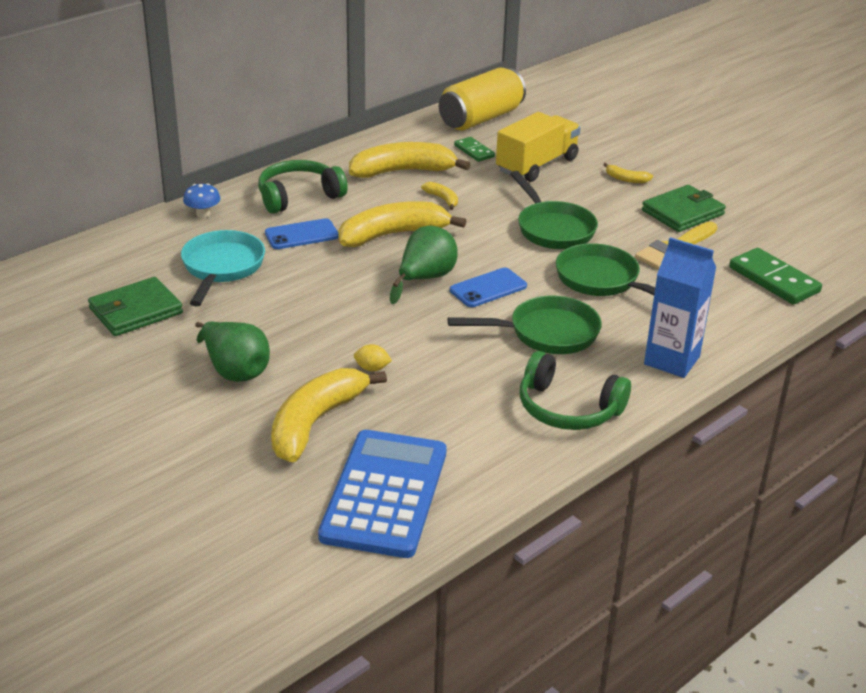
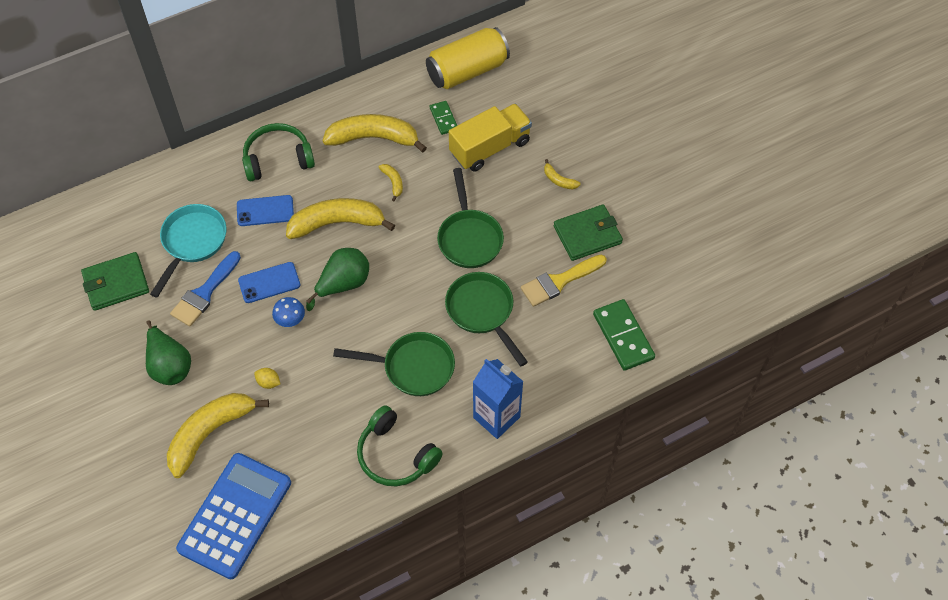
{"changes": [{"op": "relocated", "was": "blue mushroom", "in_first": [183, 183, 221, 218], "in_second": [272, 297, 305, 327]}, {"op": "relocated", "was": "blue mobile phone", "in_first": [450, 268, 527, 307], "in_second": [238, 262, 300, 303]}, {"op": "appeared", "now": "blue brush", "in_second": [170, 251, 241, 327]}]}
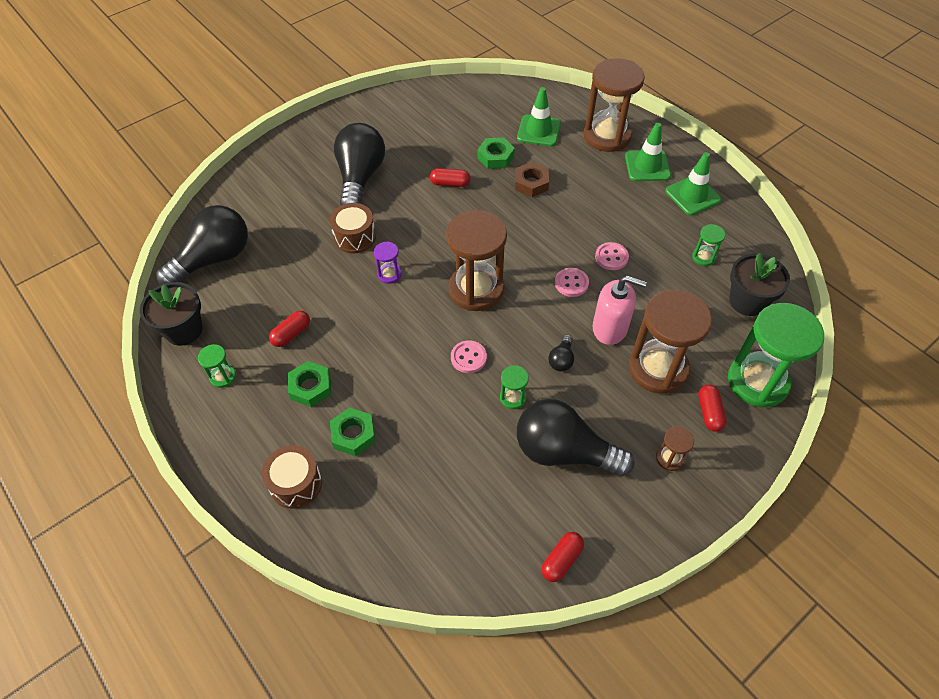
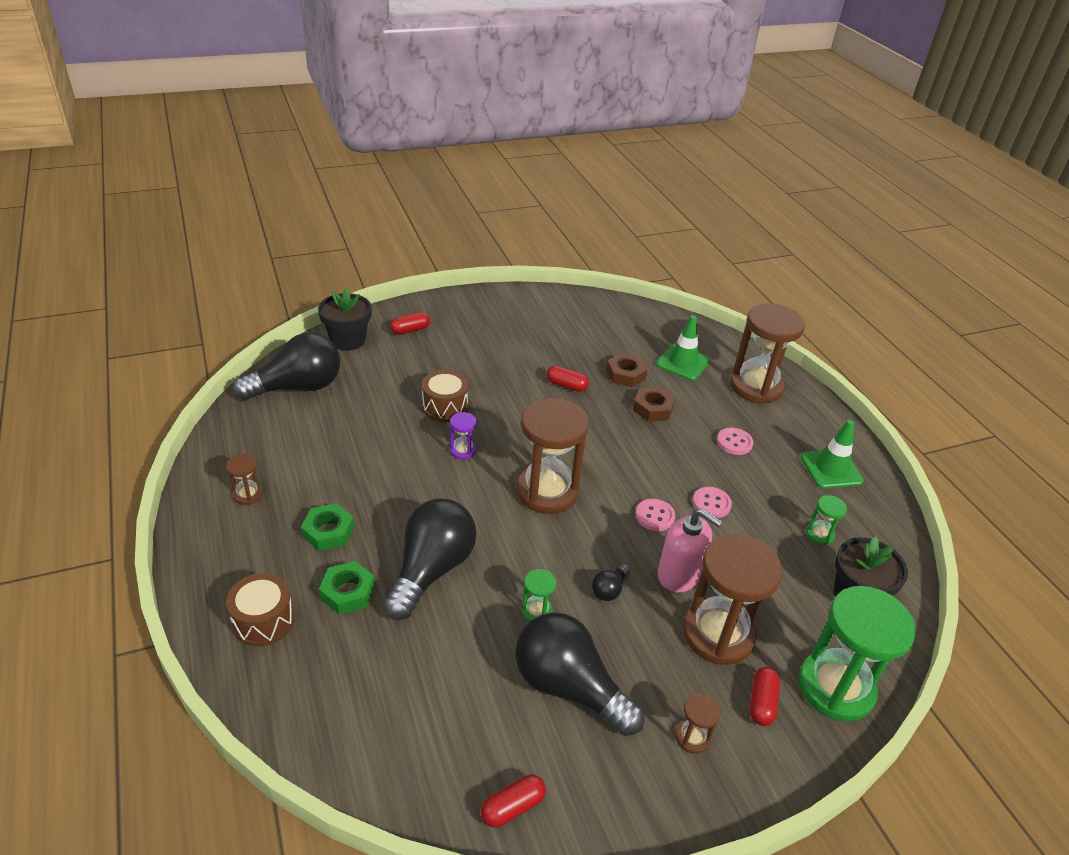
{"changes": [{"op": "relocated", "was": "black lightbulb", "in_first": [334, 123, 385, 205], "in_second": [384, 499, 476, 620]}, {"op": "missing", "was": "green traffic cone", "in_first": [625, 123, 671, 181]}, {"op": "colour", "was": "green hex nut", "now": "brown hex nut", "in_first": [477, 138, 515, 169], "in_second": [606, 353, 648, 387]}, {"op": "relocated", "was": "black flower pot", "in_first": [140, 282, 203, 346], "in_second": [318, 288, 372, 351]}, {"op": "relocated", "was": "scarlet capsule", "in_first": [269, 311, 310, 347], "in_second": [390, 312, 430, 335]}, {"op": "relocated", "was": "rose-pink shirt button", "in_first": [451, 340, 487, 373], "in_second": [717, 428, 753, 455]}, {"op": "colour", "was": "green sand timer", "now": "brown sand timer", "in_first": [198, 344, 236, 388], "in_second": [226, 454, 262, 505]}]}
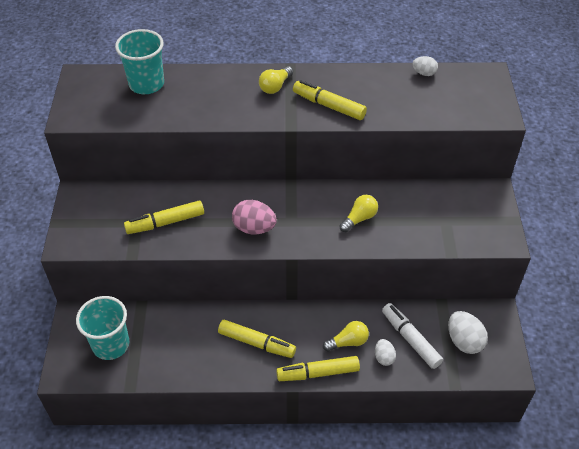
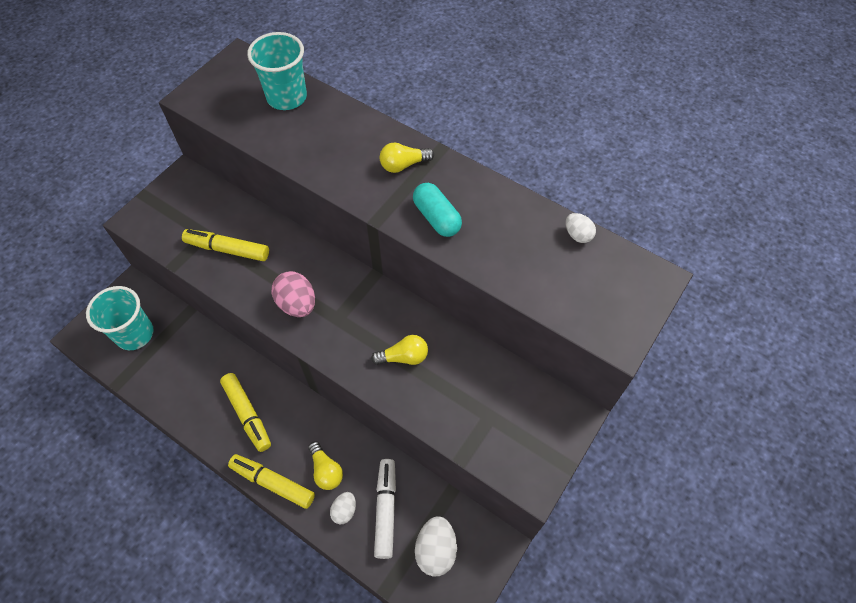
{"changes": [{"op": "exchanged", "was": "yellow marker pen", "now": "teal capsule", "in_first": [293, 80, 367, 120], "in_second": [413, 183, 462, 237]}, {"op": "spun", "was": "yellow lightbulb", "in_first": [323, 321, 369, 352], "in_second": [308, 441, 343, 490], "clockwise": 45}]}
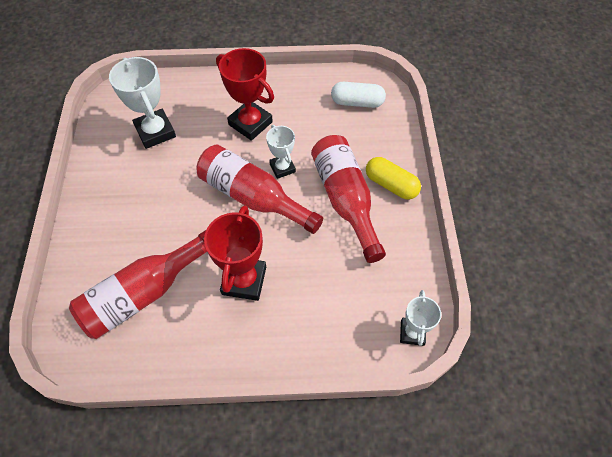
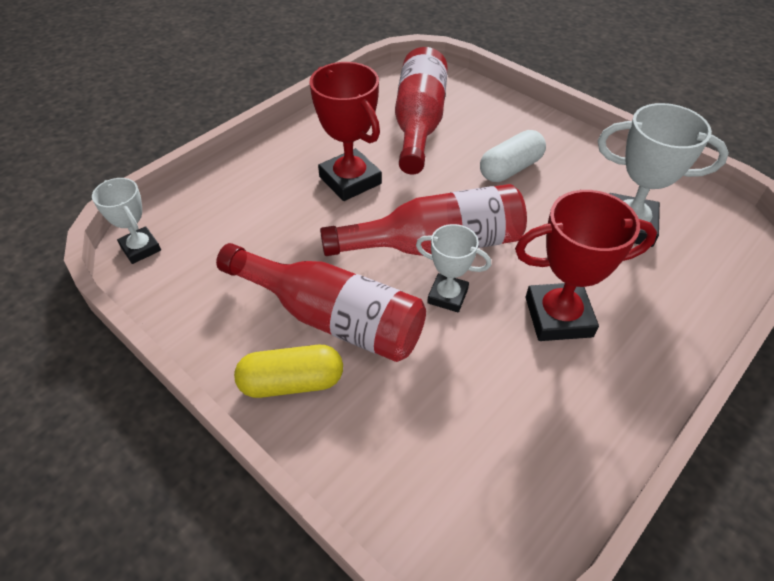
{"changes": [{"op": "relocated", "was": "snow-white capsule", "in_first": [331, 82, 386, 108], "in_second": [480, 130, 546, 182]}]}
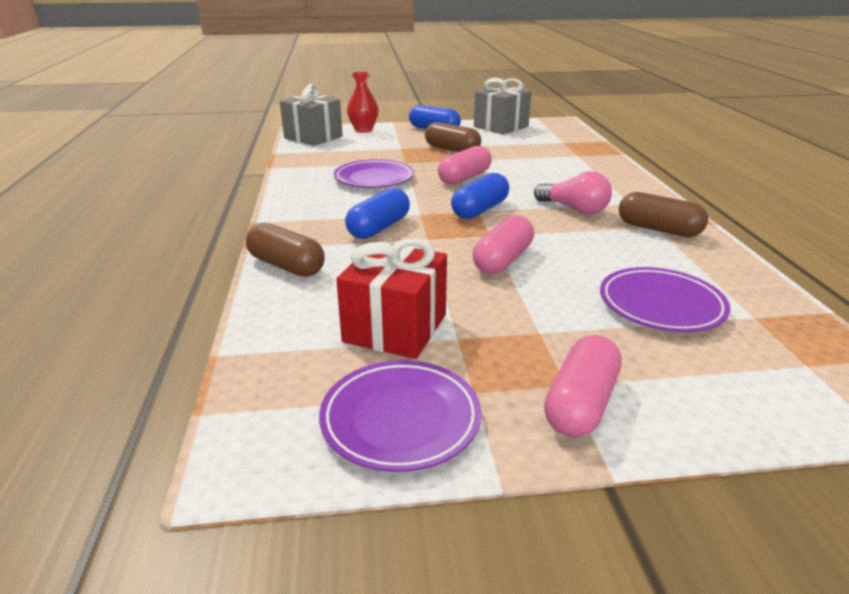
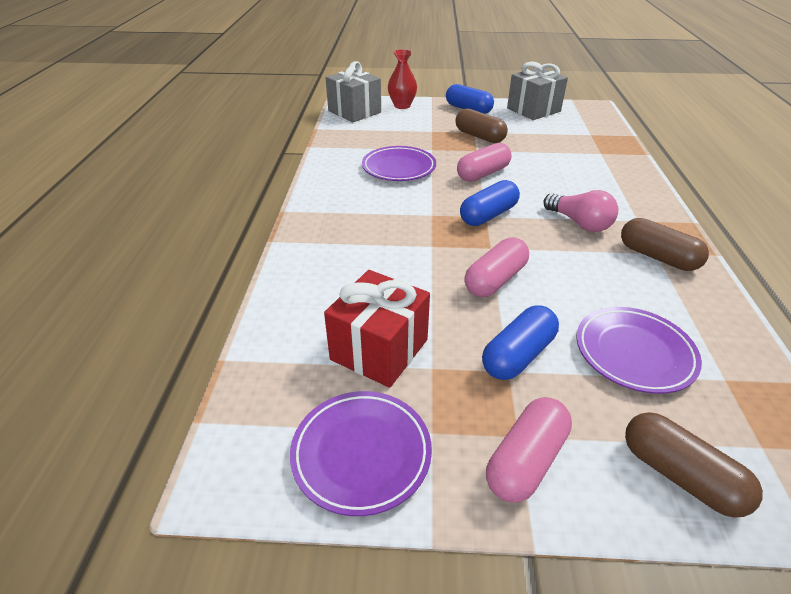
{"changes": [{"op": "relocated", "was": "blue capsule", "in_first": [345, 188, 410, 239], "in_second": [482, 305, 559, 380]}, {"op": "relocated", "was": "brown capsule", "in_first": [246, 223, 325, 277], "in_second": [625, 412, 763, 518]}]}
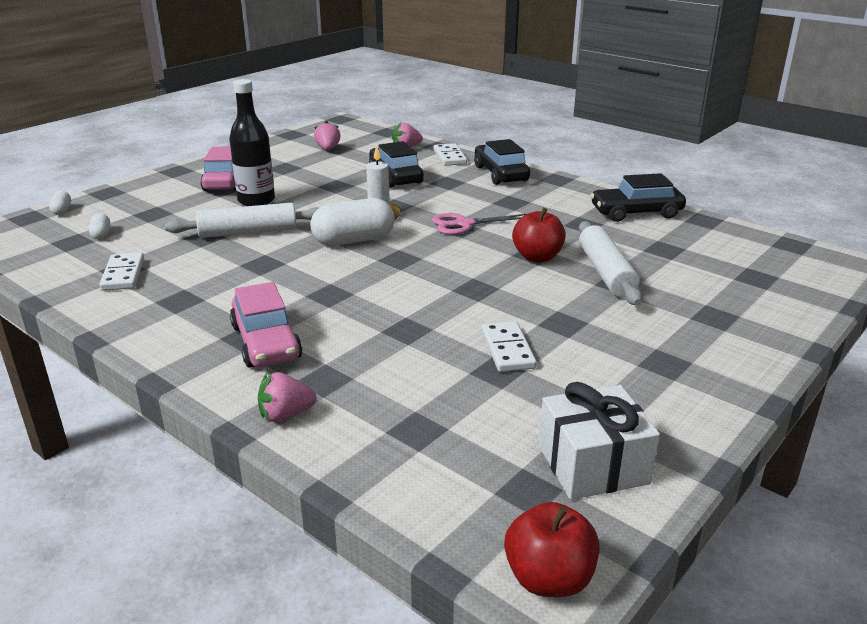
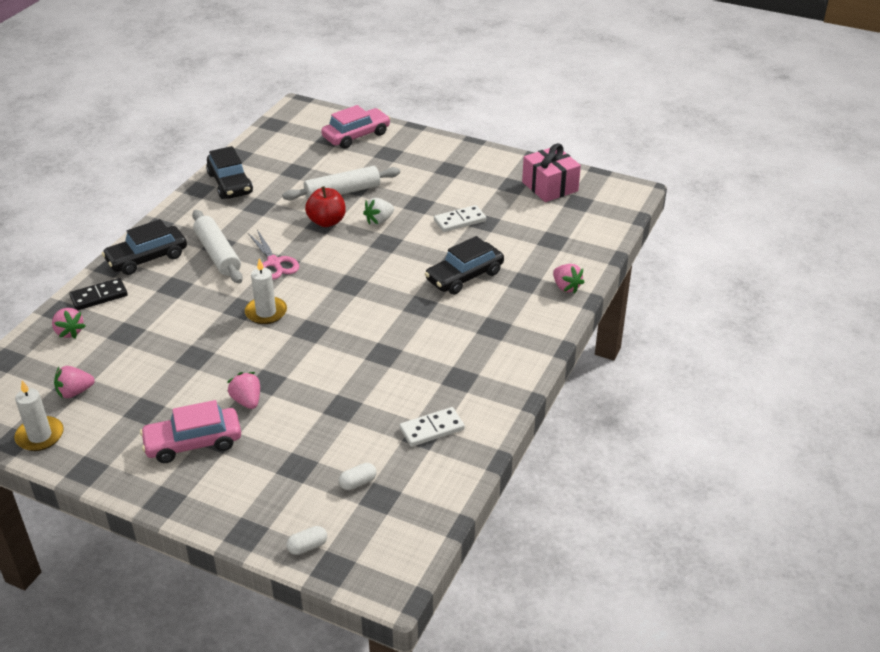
{"changes": [{"op": "exchanged", "was": "black drink bottle", "now": "rose-pink strawberry", "in_first": [229, 79, 275, 206], "in_second": [227, 372, 260, 409]}, {"op": "relocated", "was": "black toy car", "in_first": [369, 141, 424, 188], "in_second": [425, 236, 504, 294]}, {"op": "colour", "was": "snow-white domino", "now": "black domino", "in_first": [434, 143, 467, 166], "in_second": [69, 278, 128, 310]}, {"op": "missing", "was": "snow-white capsule", "in_first": [310, 198, 395, 246]}, {"op": "relocated", "was": "snow-white dough roller", "in_first": [165, 203, 319, 238], "in_second": [192, 210, 243, 283]}, {"op": "relocated", "was": "rose-pink toy car", "in_first": [230, 282, 302, 368], "in_second": [321, 105, 391, 149]}, {"op": "colour", "was": "snow-white gift", "now": "rose-pink gift", "in_first": [539, 382, 660, 500], "in_second": [522, 143, 581, 202]}, {"op": "missing", "was": "scarlet apple fruit", "in_first": [504, 502, 600, 597]}, {"op": "appeared", "now": "snow-white strawberry", "in_second": [363, 198, 394, 225]}, {"op": "appeared", "now": "snow-white candle", "in_second": [14, 380, 64, 451]}]}
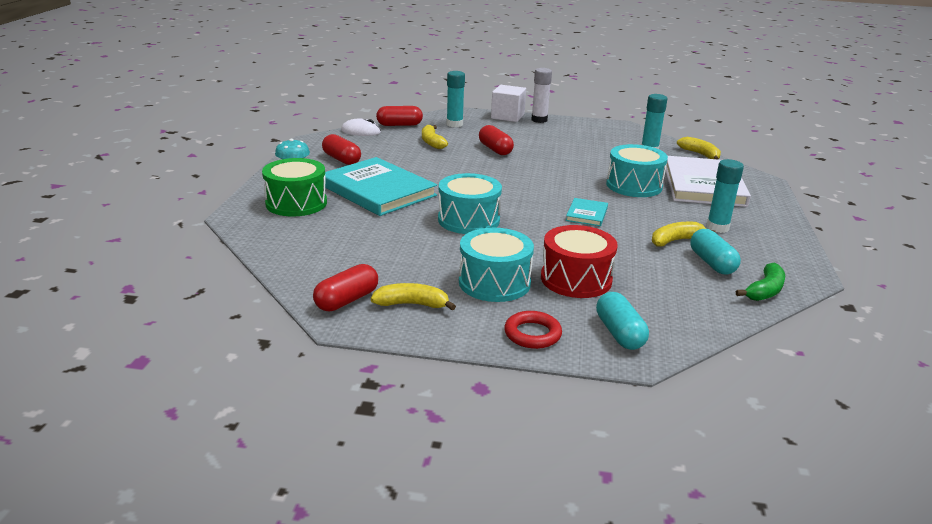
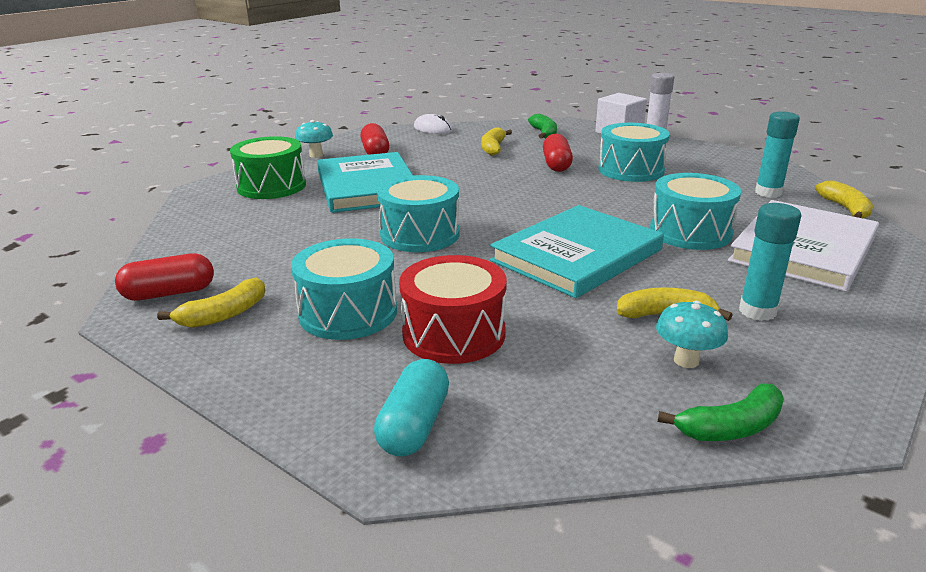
{"changes": [{"op": "exchanged", "was": "teal glue", "now": "green banana", "in_first": [447, 71, 465, 127], "in_second": [528, 114, 557, 139]}, {"op": "missing", "was": "scarlet capsule", "in_first": [376, 106, 423, 126]}, {"op": "size", "was": "teal hardback", "in_first": [566, 198, 608, 226], "in_second": [490, 205, 664, 298], "ratio": 2.2}, {"op": "exchanged", "was": "teal capsule", "now": "teal mushroom", "in_first": [690, 229, 741, 275], "in_second": [656, 301, 728, 368]}, {"op": "spun", "was": "yellow banana", "in_first": [371, 283, 456, 310], "in_second": [157, 278, 265, 328], "clockwise": 105}, {"op": "missing", "was": "scarlet torus", "in_first": [504, 311, 562, 349]}, {"op": "appeared", "now": "teal snare drum", "in_second": [598, 123, 670, 182]}]}
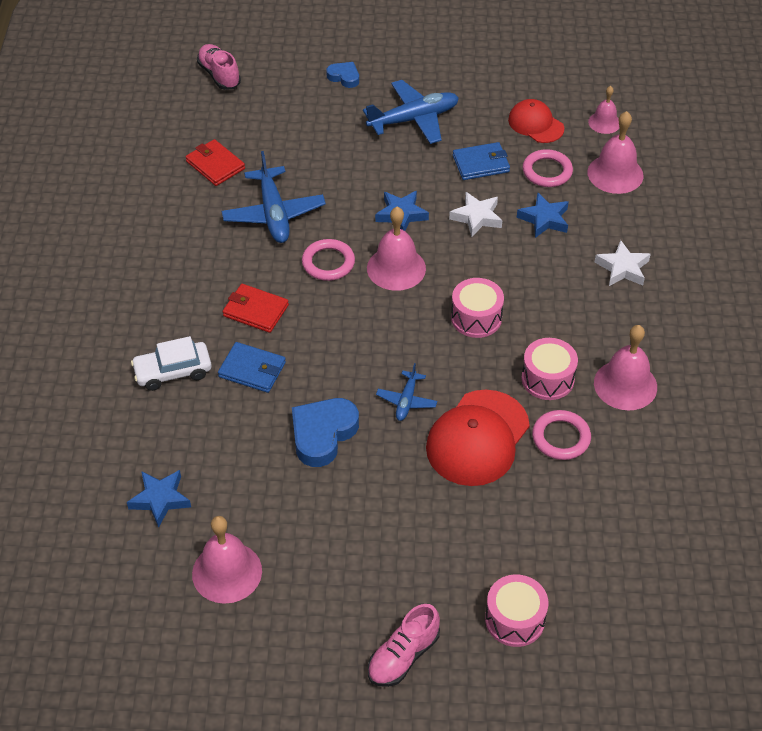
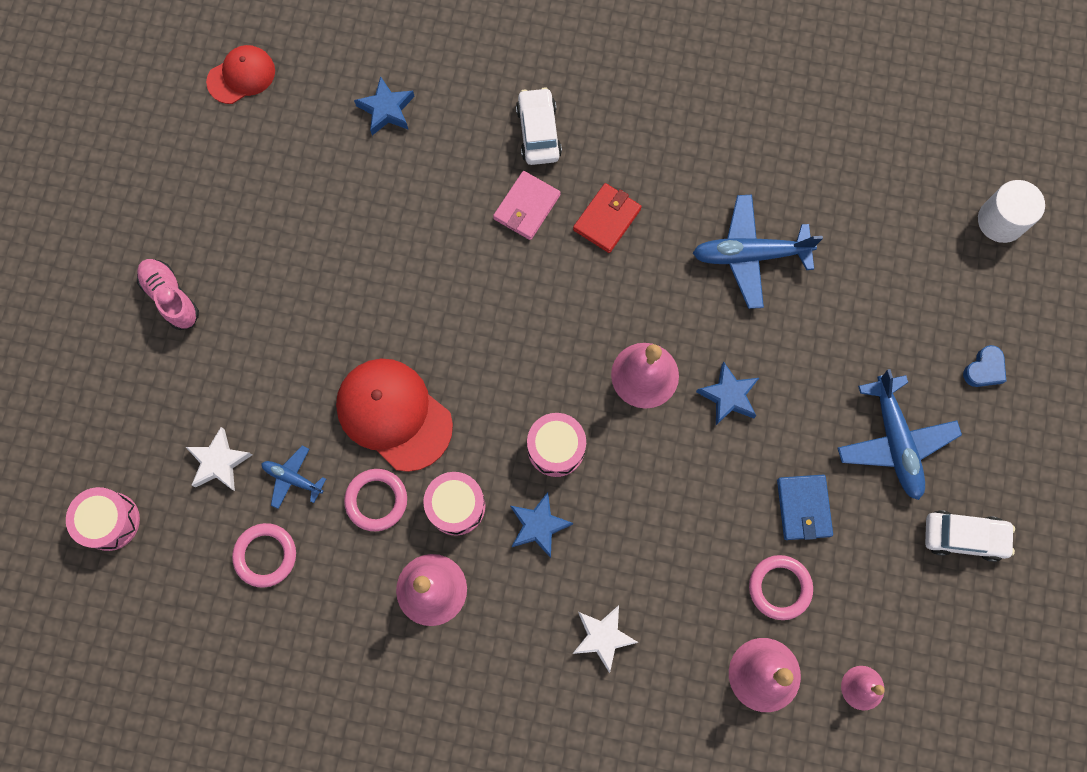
{"changes": [{"op": "exchanged", "was": "rose-pink shoe", "now": "snow-white cylinder shape", "in_first": [197, 44, 241, 90], "in_second": [978, 180, 1045, 243]}, {"op": "relocated", "was": "scarlet baseball cap", "in_first": [508, 99, 564, 143], "in_second": [206, 45, 275, 104]}, {"op": "missing", "was": "scarlet billfold", "in_first": [185, 139, 245, 186]}, {"op": "relocated", "was": "snow-white star", "in_first": [449, 192, 502, 237], "in_second": [186, 427, 252, 491]}, {"op": "relocated", "was": "blue star", "in_first": [517, 193, 569, 238], "in_second": [510, 492, 573, 558]}, {"op": "relocated", "was": "rose-pink torus", "in_first": [302, 239, 355, 281], "in_second": [232, 523, 296, 588]}, {"op": "colour", "was": "blue billfold", "now": "rose-pink billfold", "in_first": [218, 342, 286, 393], "in_second": [493, 171, 561, 240]}, {"op": "relocated", "was": "blue aeroplane", "in_first": [376, 363, 437, 421], "in_second": [261, 446, 326, 509]}, {"op": "missing", "was": "blue heart shape", "in_first": [292, 398, 359, 467]}, {"op": "missing", "was": "rose-pink school bell", "in_first": [192, 516, 262, 604]}, {"op": "relocated", "was": "rose-pink snare drum", "in_first": [485, 574, 548, 647], "in_second": [66, 487, 140, 551]}, {"op": "appeared", "now": "snow-white toy car", "in_second": [925, 511, 1015, 562]}]}
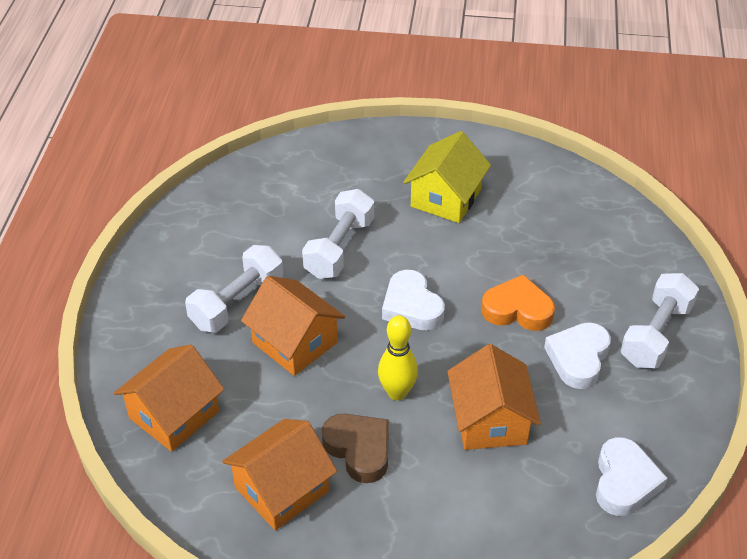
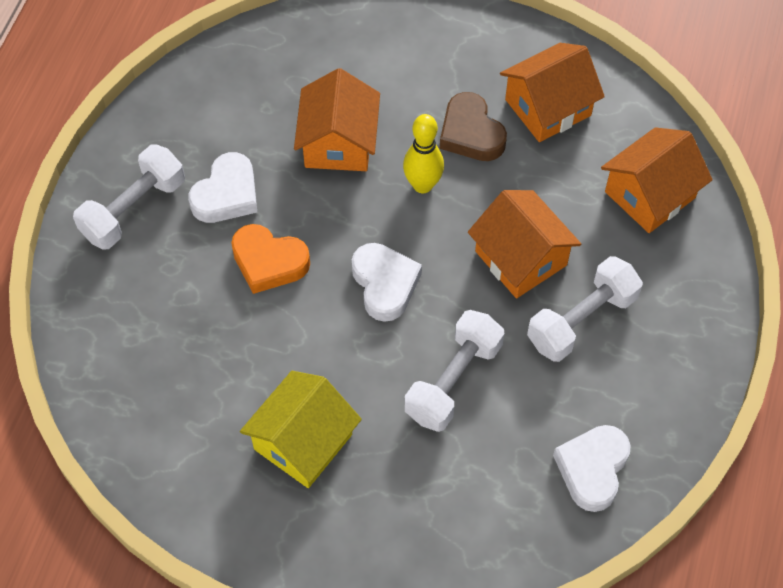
{"changes": [{"op": "relocated", "was": "snow-white heart shape", "in_first": [596, 437, 668, 516], "in_second": [553, 425, 631, 512]}]}
